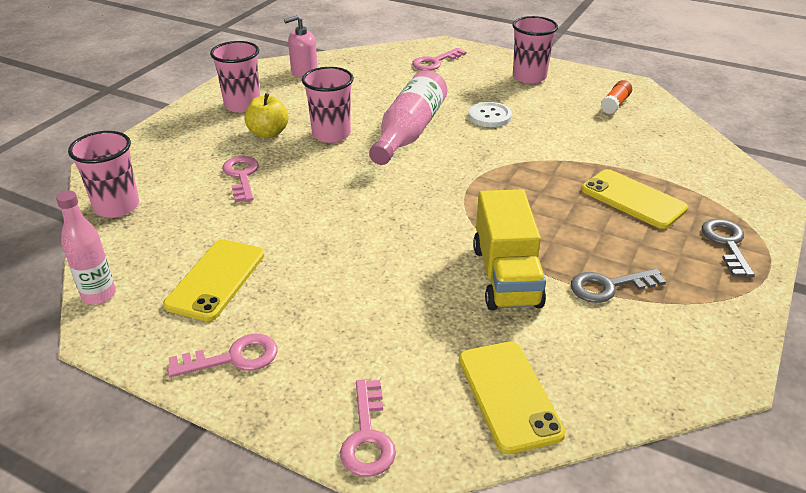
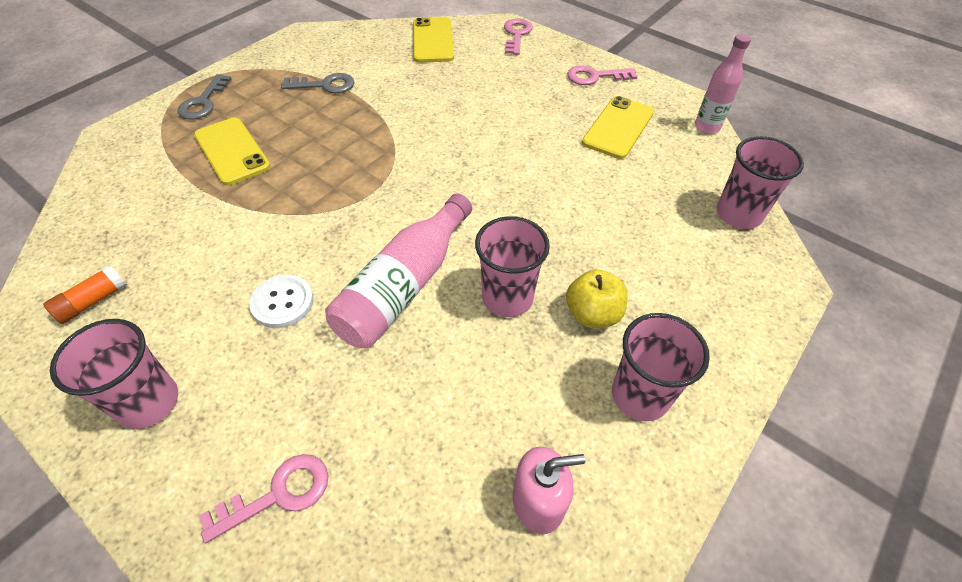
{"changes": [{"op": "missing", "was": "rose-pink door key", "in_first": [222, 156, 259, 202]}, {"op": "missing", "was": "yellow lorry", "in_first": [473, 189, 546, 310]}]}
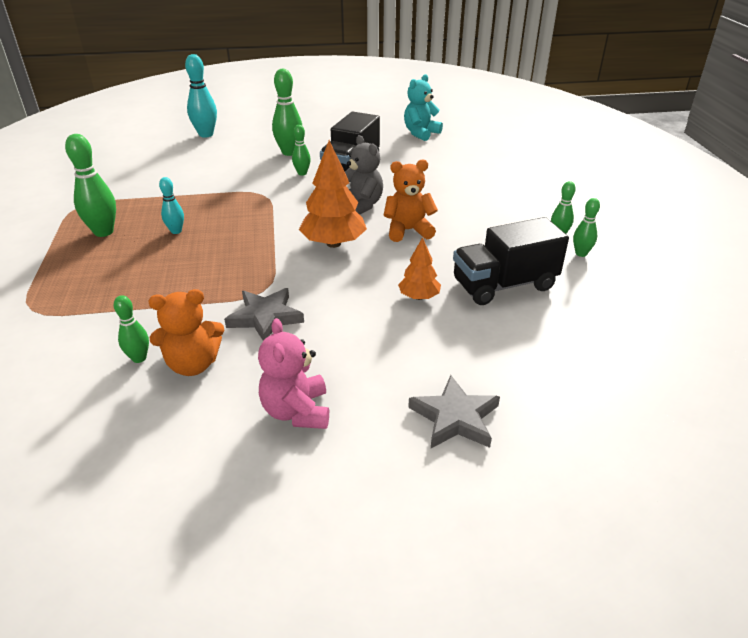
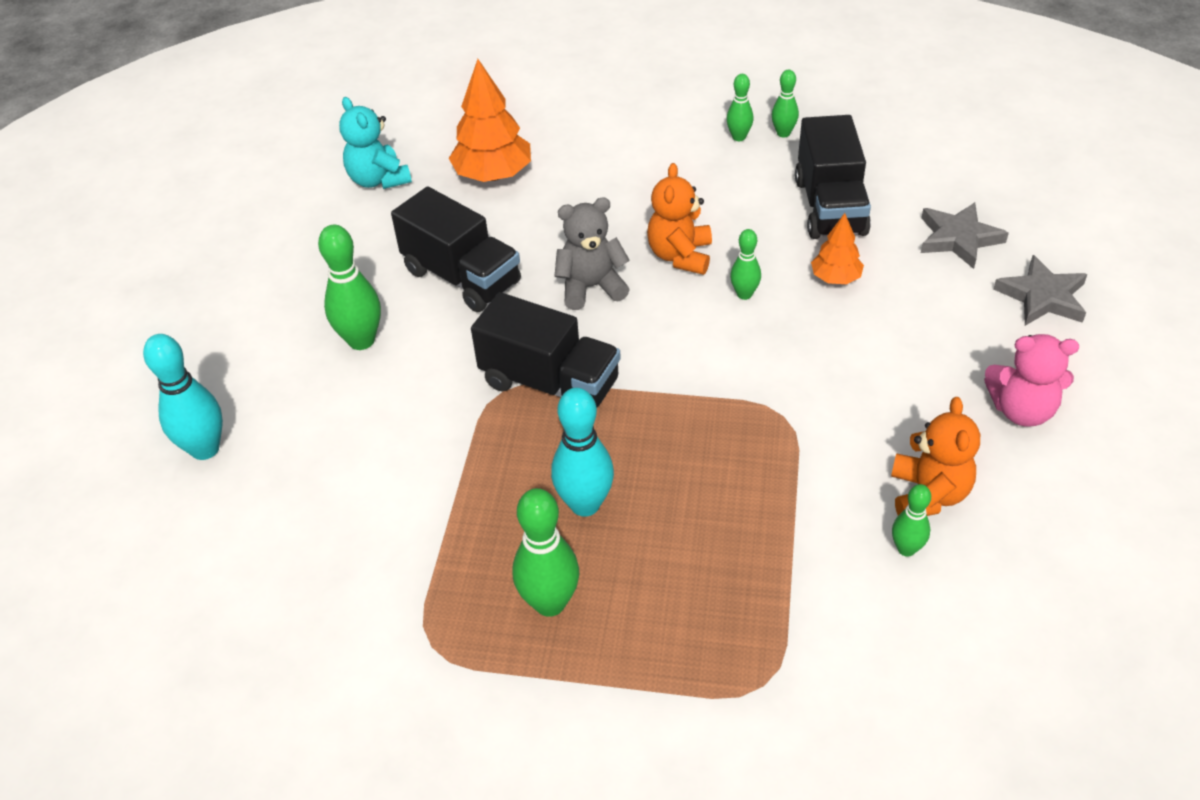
{"changes": [{"op": "relocated", "was": "green bowling pin", "in_first": [292, 125, 311, 176], "in_second": [730, 229, 761, 300]}, {"op": "relocated", "was": "orange fir tree", "in_first": [299, 140, 367, 248], "in_second": [449, 59, 531, 182]}, {"op": "size", "was": "teal bowling pin", "in_first": [159, 177, 184, 234], "in_second": [551, 388, 614, 517], "ratio": 1.74}, {"op": "relocated", "was": "ash-grey star", "in_first": [224, 288, 304, 341], "in_second": [921, 202, 1009, 269]}, {"op": "appeared", "now": "black lorry", "in_second": [471, 292, 621, 407]}]}
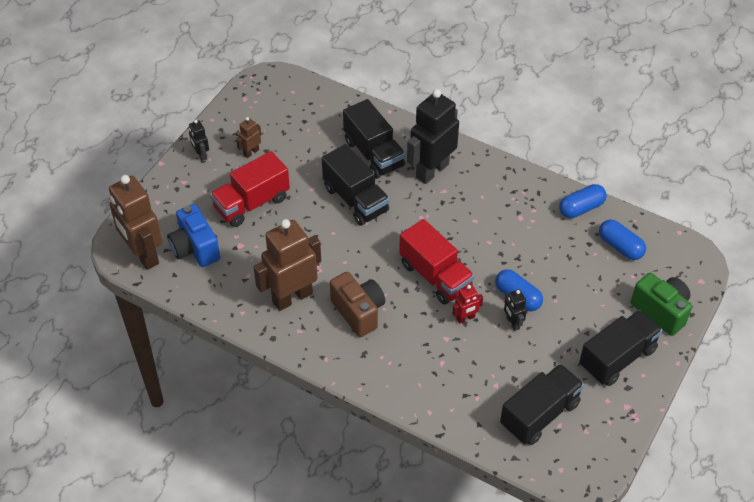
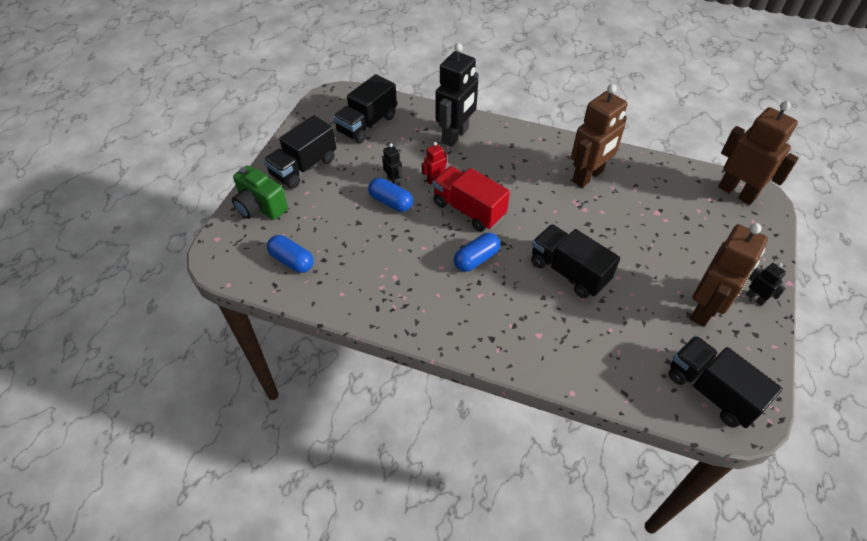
{"changes": [{"op": "relocated", "was": "black robot", "in_first": [407, 89, 459, 184], "in_second": [435, 43, 479, 147]}, {"op": "relocated", "was": "black lorry", "in_first": [343, 99, 405, 179], "in_second": [668, 335, 783, 428]}, {"op": "size", "was": "brown robot", "in_first": [236, 117, 261, 158], "in_second": [690, 223, 768, 327], "ratio": 2.22}, {"op": "missing", "was": "scarlet lorry", "in_first": [210, 151, 290, 227]}, {"op": "relocated", "was": "blue capsule", "in_first": [559, 184, 607, 218], "in_second": [454, 233, 500, 272]}, {"op": "missing", "was": "blue compact camera", "in_first": [167, 204, 220, 267]}, {"op": "missing", "was": "brown compact camera", "in_first": [330, 272, 385, 337]}]}
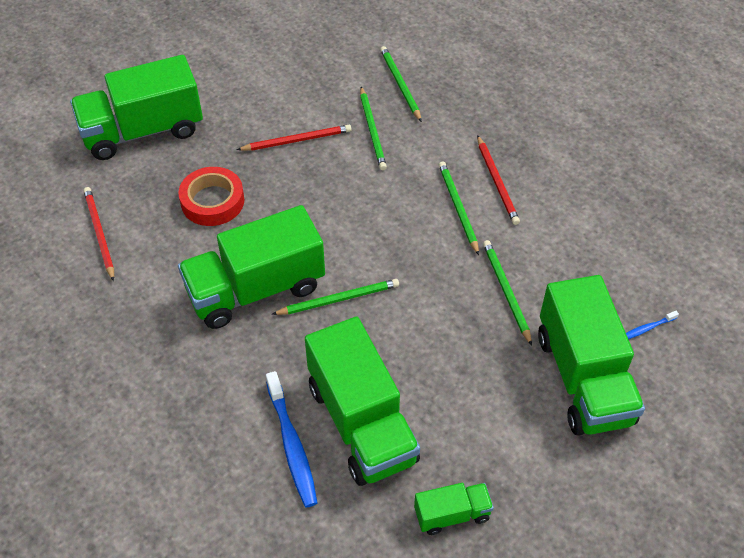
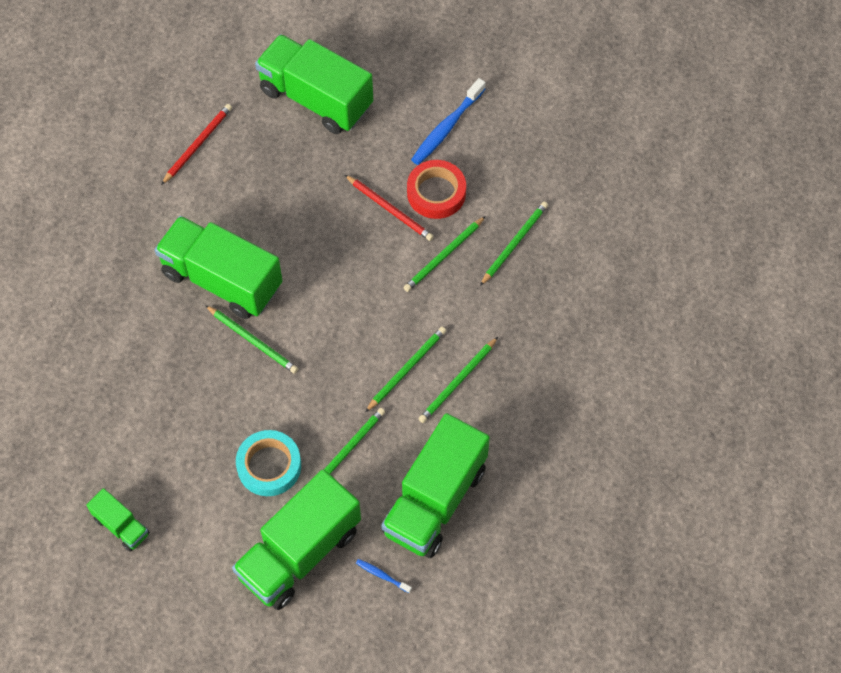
{"changes": [{"op": "colour", "was": "scarlet pencil", "now": "green pencil", "in_first": [477, 135, 520, 225], "in_second": [419, 337, 498, 423]}, {"op": "relocated", "was": "scarlet roll of tape", "in_first": [178, 167, 244, 226], "in_second": [407, 160, 466, 219]}, {"op": "relocated", "was": "green lorry", "in_first": [305, 317, 420, 486], "in_second": [381, 413, 490, 558]}, {"op": "relocated", "was": "blue dental brush", "in_first": [266, 371, 318, 508], "in_second": [411, 78, 486, 165]}, {"op": "appeared", "now": "teal roll of tape", "in_second": [236, 430, 301, 496]}]}
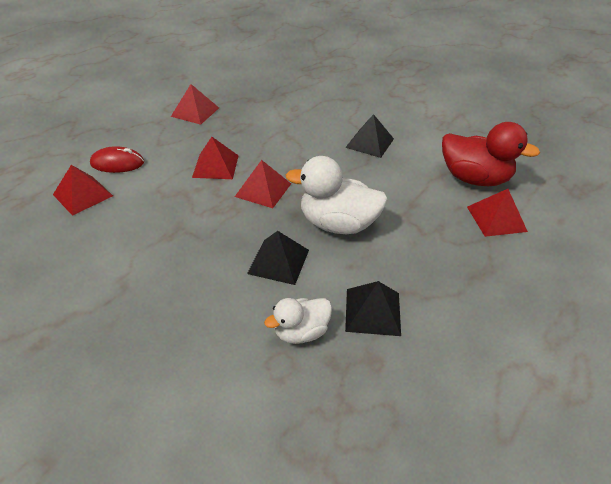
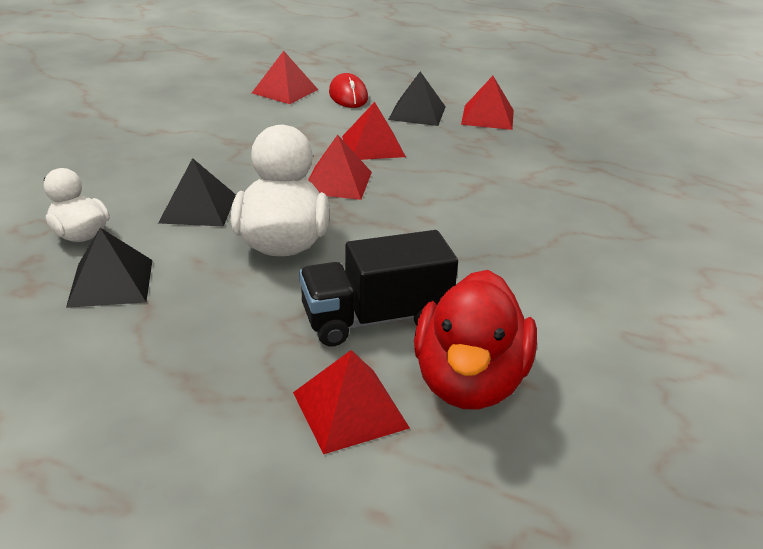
{"changes": [{"op": "relocated", "was": "black pyramid shape", "in_first": [345, 114, 394, 158], "in_second": [388, 71, 446, 126]}, {"op": "appeared", "now": "black lorry", "in_second": [299, 230, 458, 346]}]}
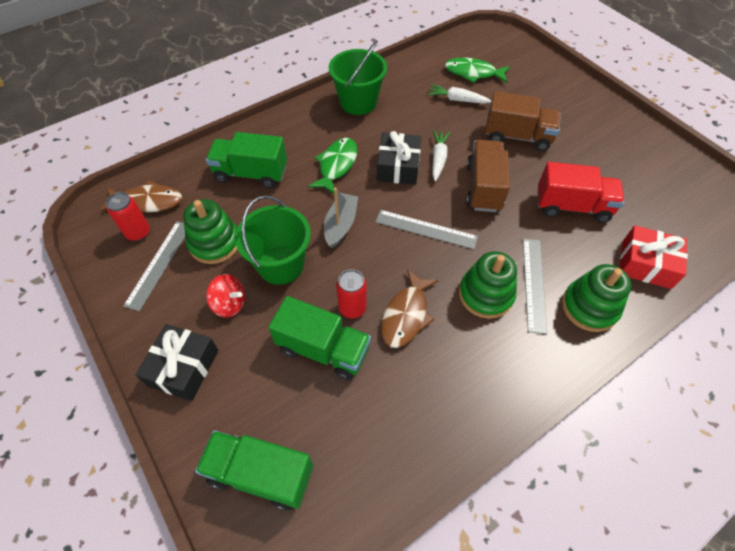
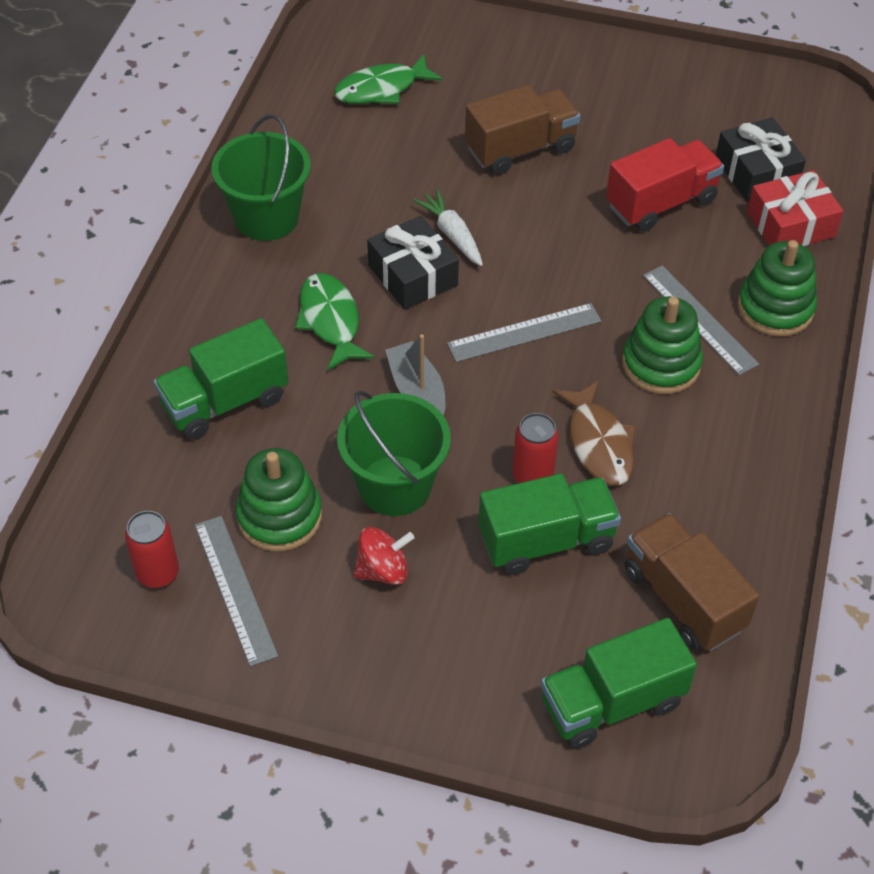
{"changes": [{"op": "missing", "was": "snow-white carrot", "in_first": [427, 85, 491, 104]}, {"op": "relocated", "was": "brown lorry", "in_first": [466, 140, 510, 212], "in_second": [624, 513, 759, 651]}, {"op": "missing", "was": "brown toy fish", "in_first": [100, 180, 182, 212]}, {"op": "relocated", "was": "black gift", "in_first": [136, 324, 218, 401], "in_second": [716, 117, 806, 202]}]}
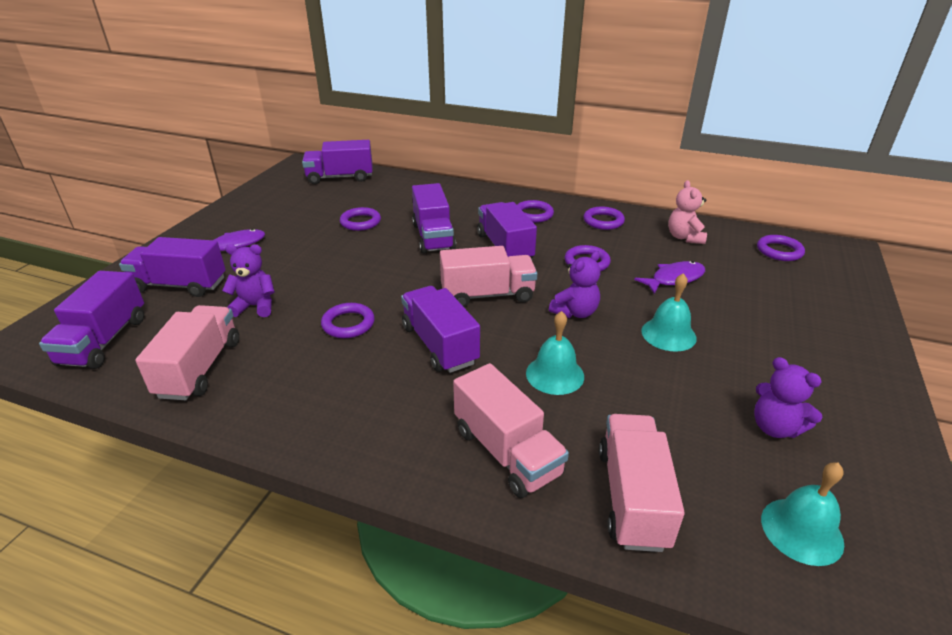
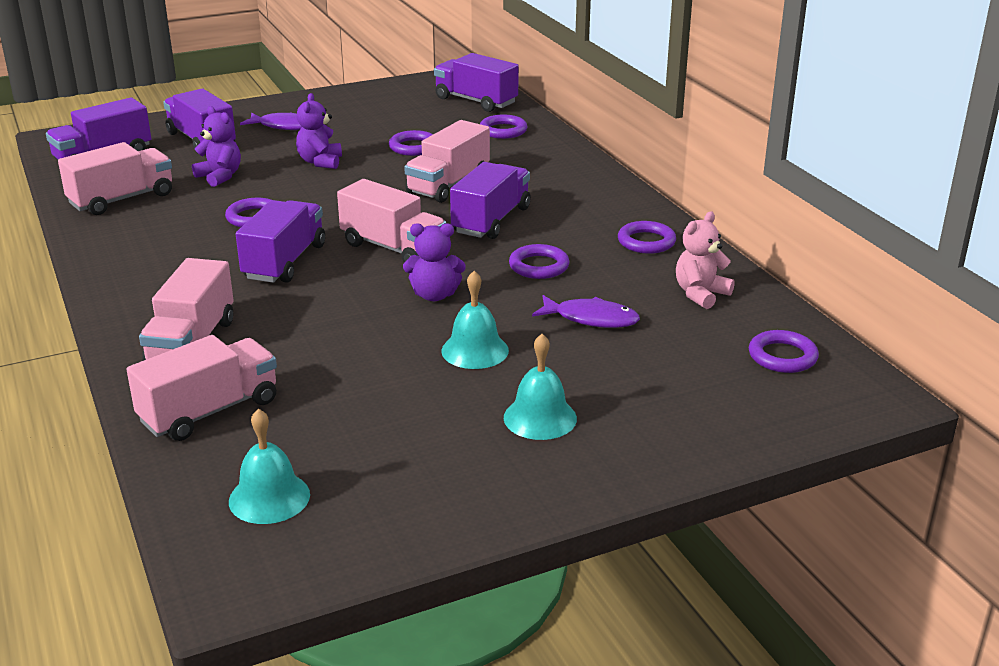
{"changes": [{"op": "colour", "was": "purple lorry", "now": "rose-pink lorry", "in_first": [412, 183, 456, 254], "in_second": [404, 120, 490, 203]}, {"op": "relocated", "was": "purple torus", "in_first": [517, 200, 554, 223], "in_second": [480, 114, 527, 139]}, {"op": "relocated", "was": "teal school bell", "in_first": [526, 311, 584, 395], "in_second": [504, 334, 577, 440]}, {"op": "relocated", "was": "purple stuffed bear", "in_first": [754, 357, 822, 438], "in_second": [296, 93, 342, 169]}]}
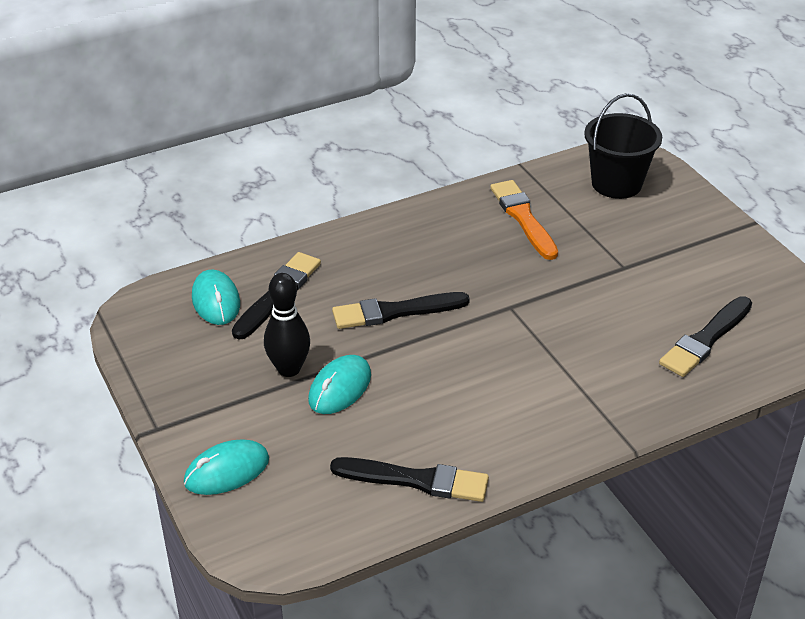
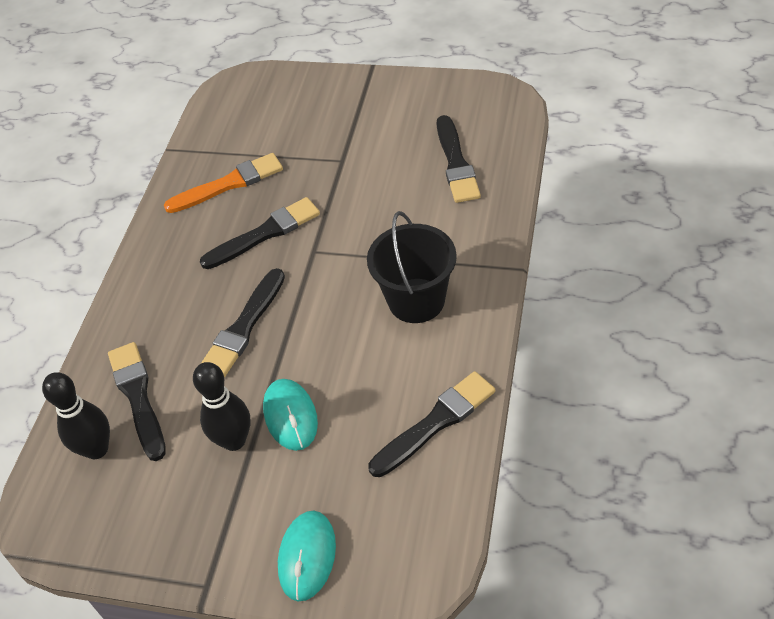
{"changes": [{"op": "relocated", "was": "black bucket", "in_first": [584, 93, 662, 199], "in_second": [367, 211, 457, 323]}, {"op": "spun", "was": "orange brush", "in_first": [490, 180, 558, 260], "in_second": [164, 153, 283, 213], "clockwise": 135}, {"op": "exchanged", "was": "teal mouse", "now": "black bowling pin", "in_first": [192, 270, 240, 325], "in_second": [42, 372, 110, 459]}, {"op": "appeared", "now": "black brush", "in_second": [200, 197, 320, 269]}]}
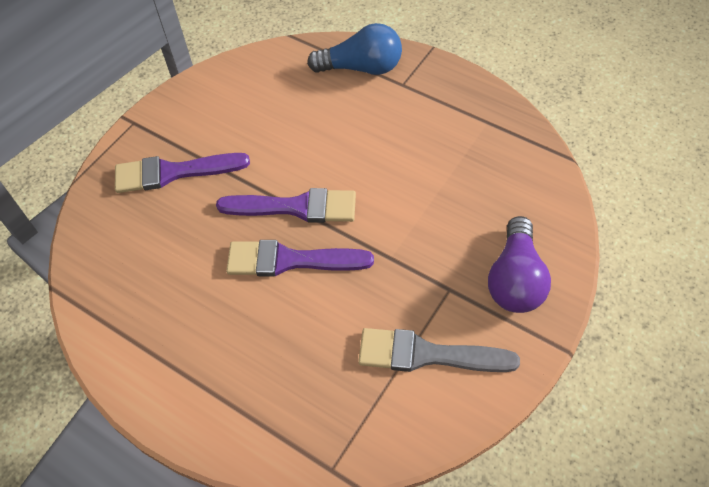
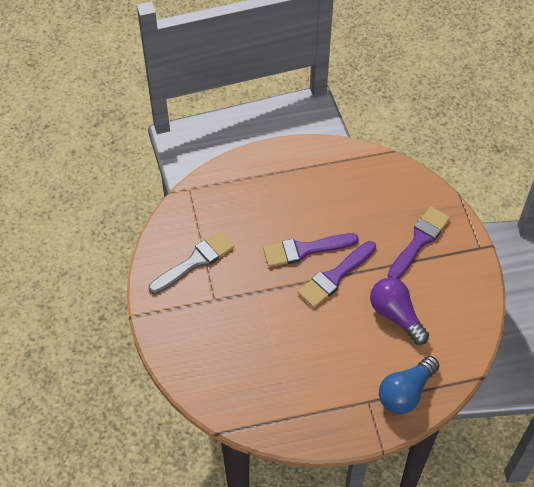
{"changes": [{"op": "relocated", "was": "purple lightbulb", "in_first": [488, 216, 551, 313], "in_second": [370, 278, 429, 345]}, {"op": "spun", "was": "purple brush", "in_first": [226, 240, 374, 276], "in_second": [263, 233, 359, 267], "clockwise": -150}]}
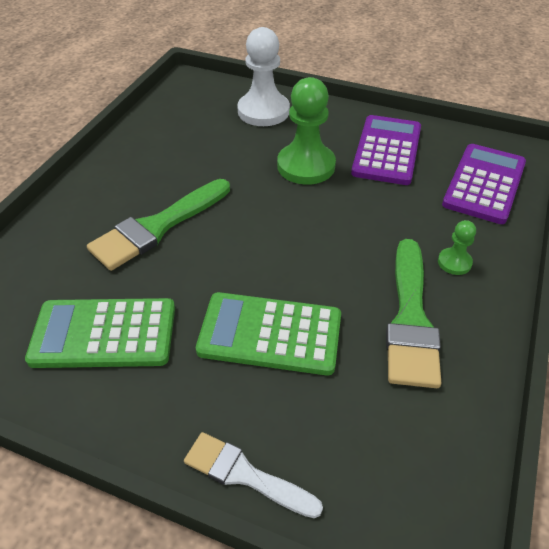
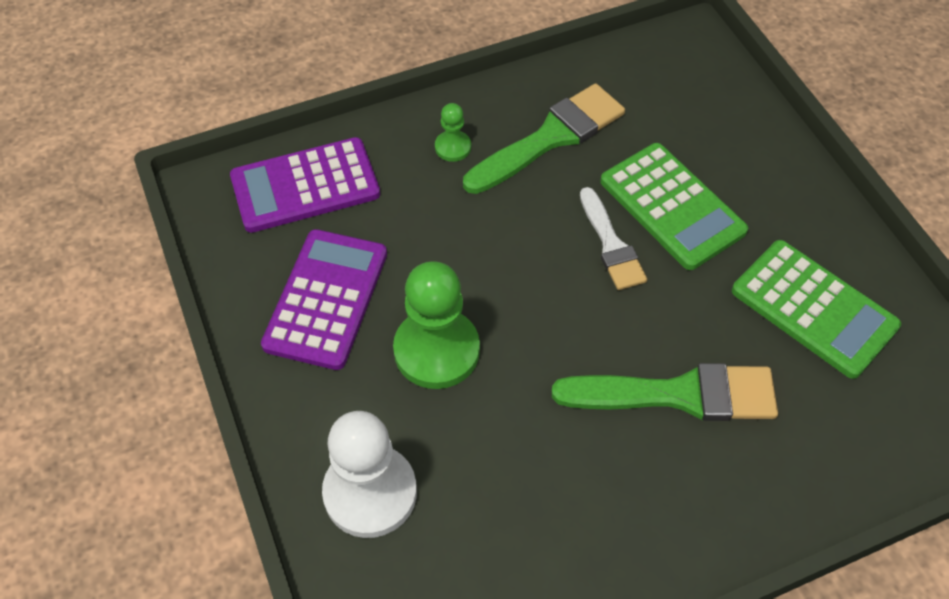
{"changes": [{"op": "spun", "was": "purple pocket calculator", "in_first": [351, 115, 421, 185], "in_second": [261, 229, 387, 370], "clockwise": 135}, {"op": "relocated", "was": "snow-white brush", "in_first": [184, 432, 323, 518], "in_second": [580, 187, 647, 290]}]}
